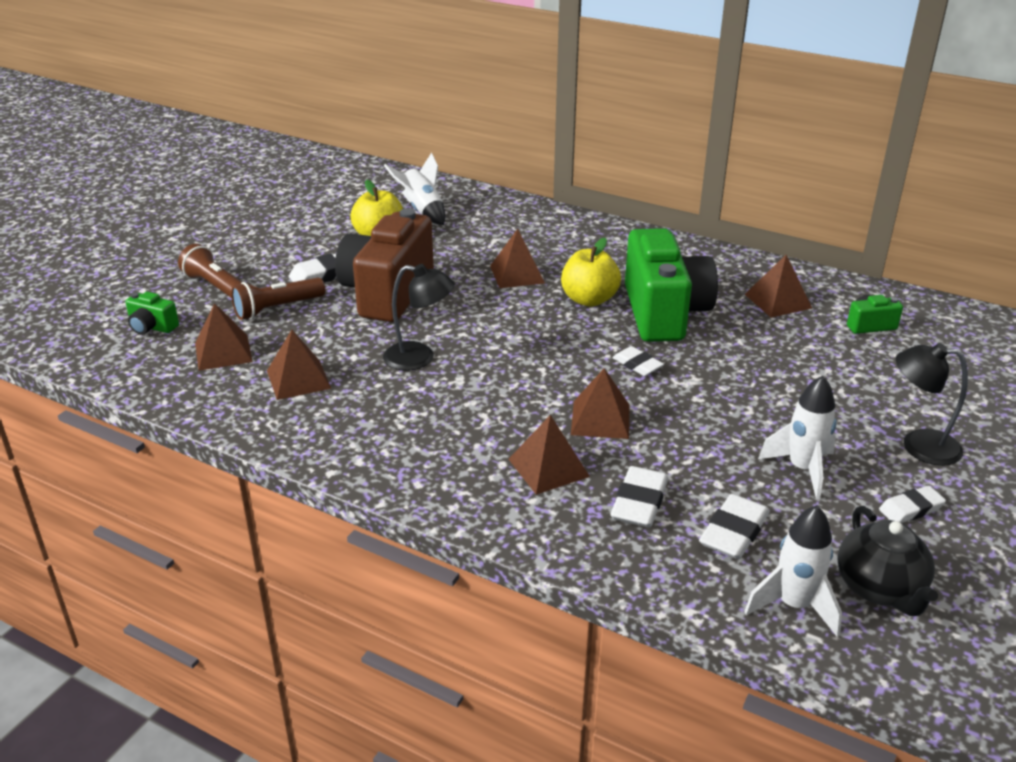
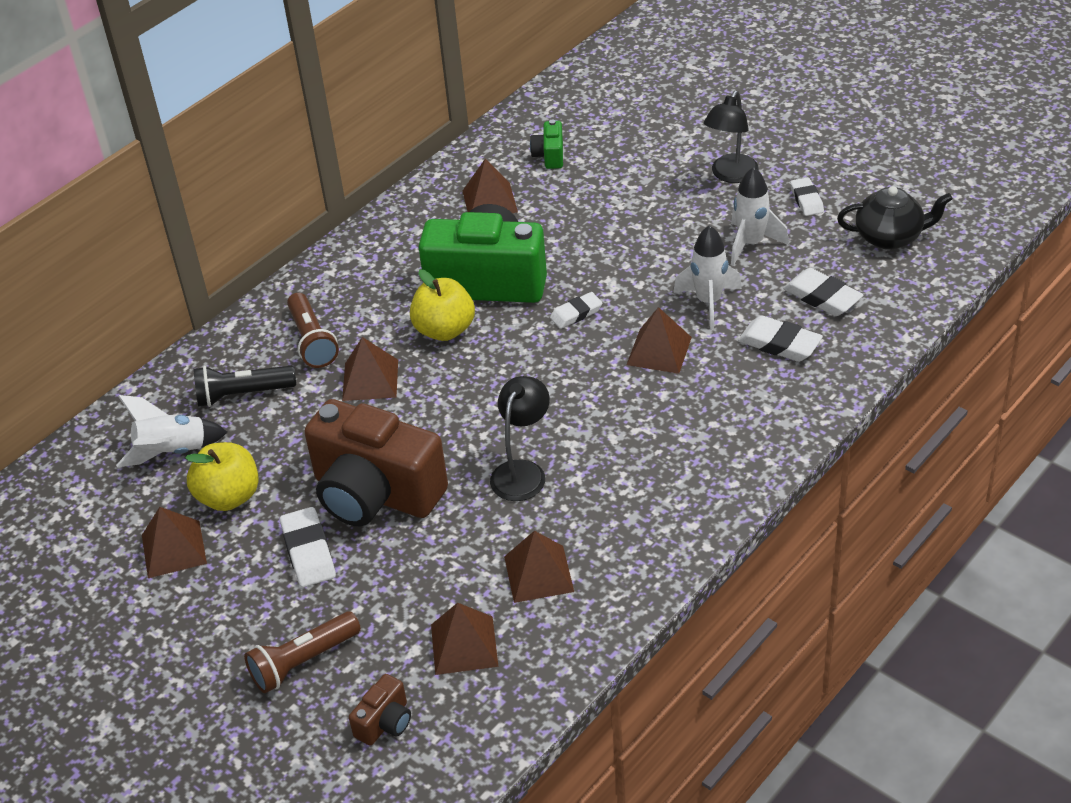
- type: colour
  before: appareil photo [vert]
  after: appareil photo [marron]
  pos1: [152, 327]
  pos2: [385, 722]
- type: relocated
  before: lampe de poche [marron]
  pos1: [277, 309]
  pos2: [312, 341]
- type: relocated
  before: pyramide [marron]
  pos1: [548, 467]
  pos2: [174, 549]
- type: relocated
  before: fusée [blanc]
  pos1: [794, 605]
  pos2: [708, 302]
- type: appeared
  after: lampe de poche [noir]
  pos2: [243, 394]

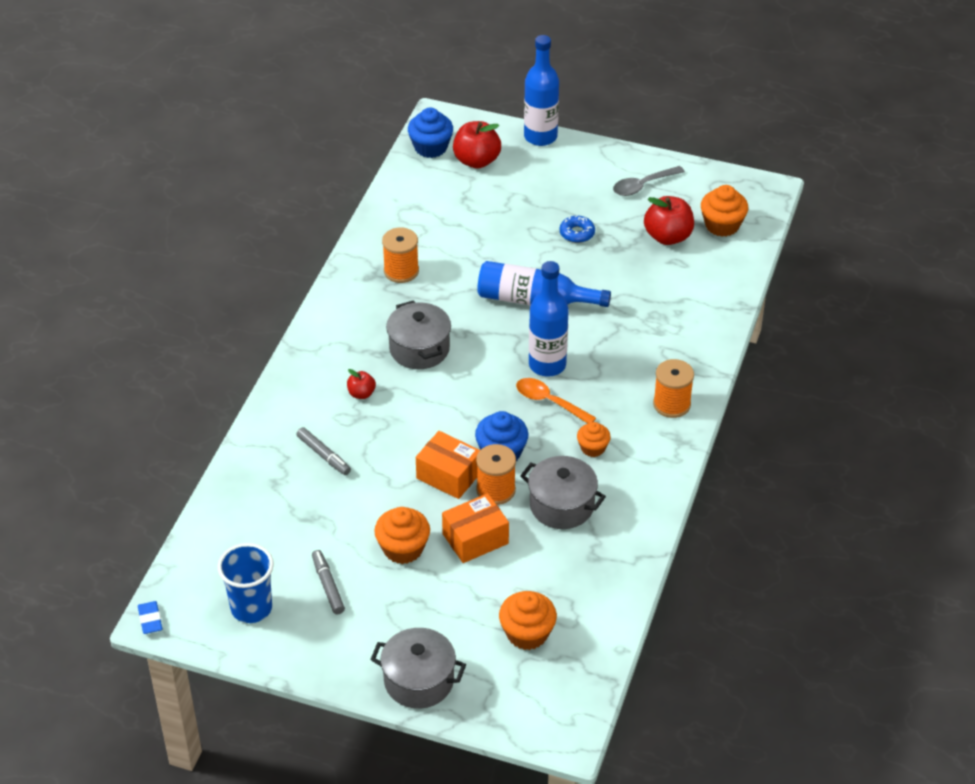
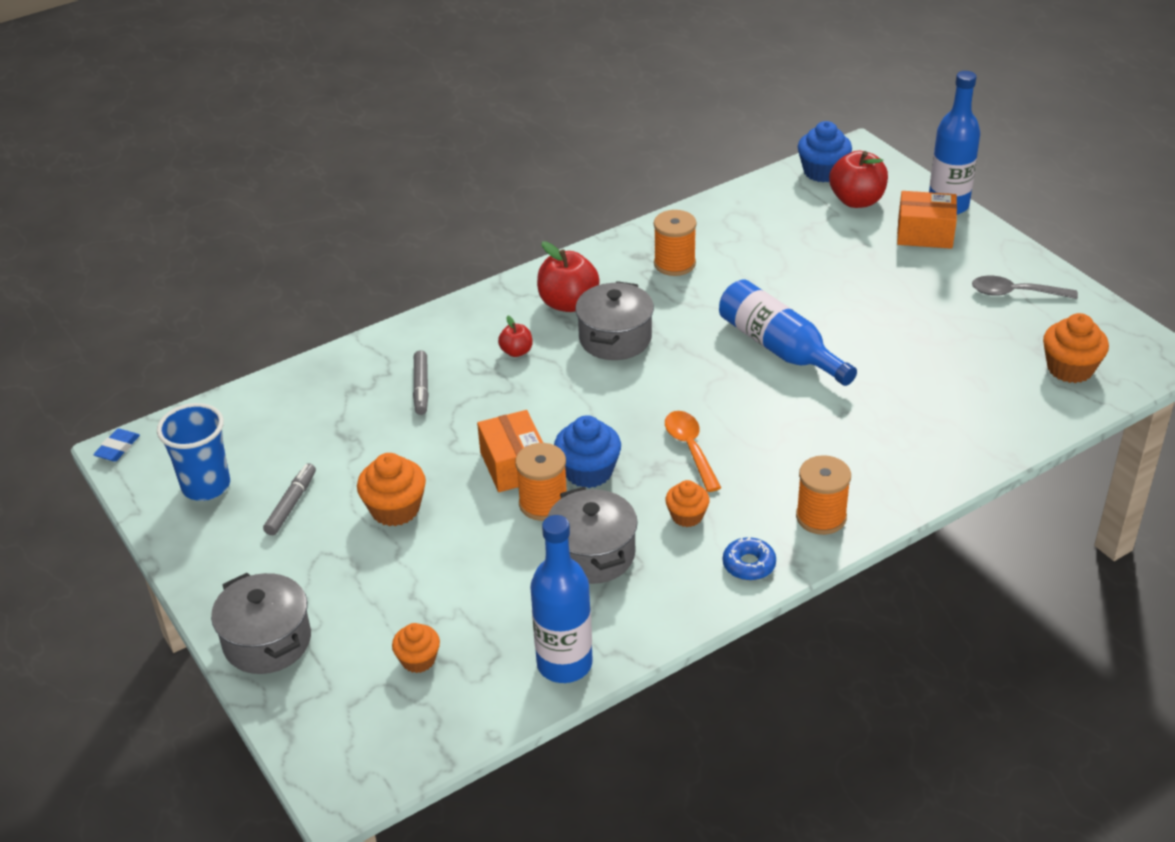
- type: relocated
  before: boîte [orange]
  pos1: [475, 538]
  pos2: [925, 234]
- type: size
  before: muffin [orange]
  pos1: [527, 633]
  pos2: [418, 660]
  scale: 0.64
- type: relocated
  before: bouteille [bleu]
  pos1: [547, 365]
  pos2: [564, 664]
- type: relocated
  before: beignet [bleu]
  pos1: [577, 233]
  pos2: [749, 564]
- type: relocated
  before: pomme [rouge]
  pos1: [668, 237]
  pos2: [568, 303]

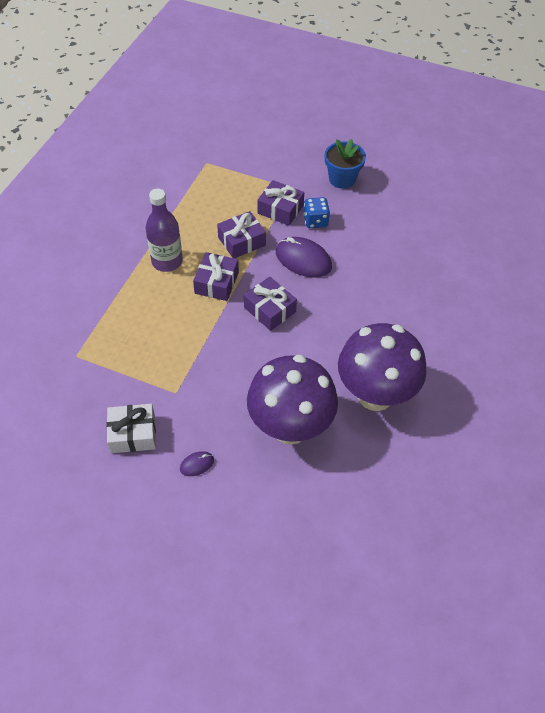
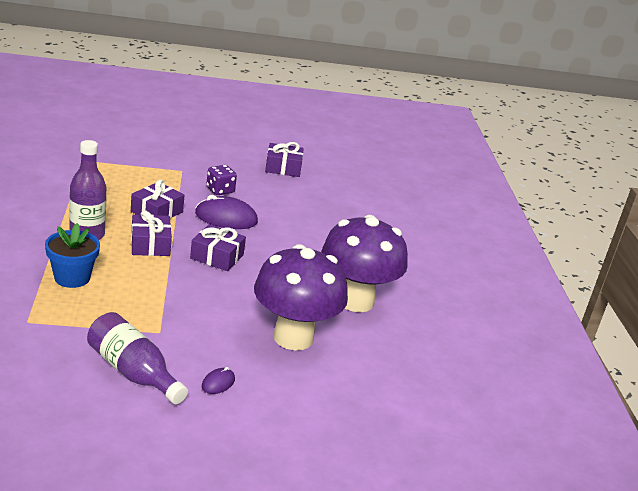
- type: exchanged
  before: cadeau [blanc]
  after: bouteille [violet]
  pos1: [133, 434]
  pos2: [133, 372]
- type: relocated
  before: cadeau [violet]
  pos1: [280, 209]
  pos2: [283, 168]
- type: colour
  before: dé [bleu]
  after: dé [violet]
  pos1: [315, 221]
  pos2: [220, 190]
- type: relocated
  before: pot de fleurs [bleu]
  pos1: [342, 179]
  pos2: [72, 278]

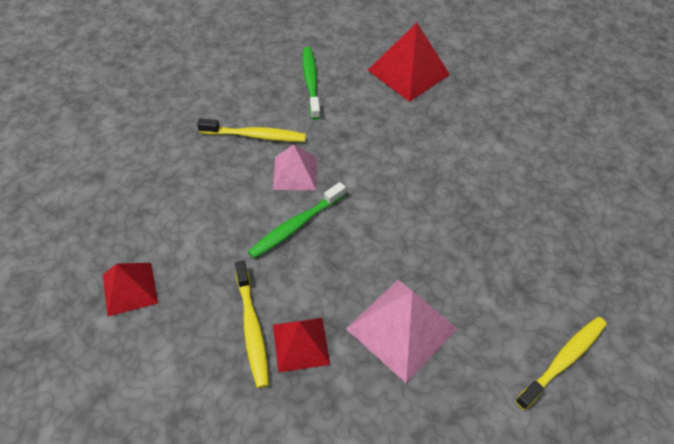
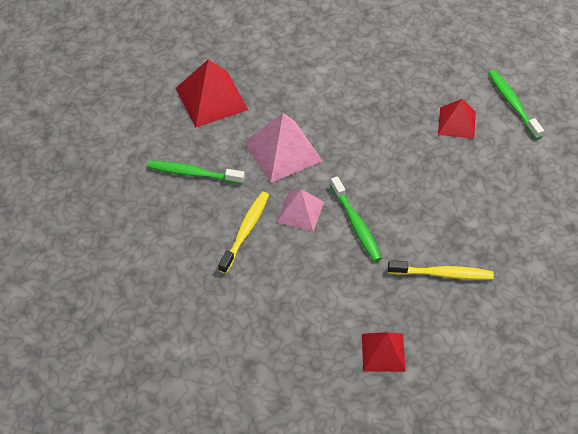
- type: relocated
  before: pyramide [rouge]
  pos1: [300, 344]
  pos2: [457, 123]
- type: relocated
  before: pyramide [rose]
  pos1: [401, 328]
  pos2: [283, 151]
- type: colour
  before: brosse à dents [jaune]
  after: brosse à dents [vert]
  pos1: [562, 361]
  pos2: [513, 104]

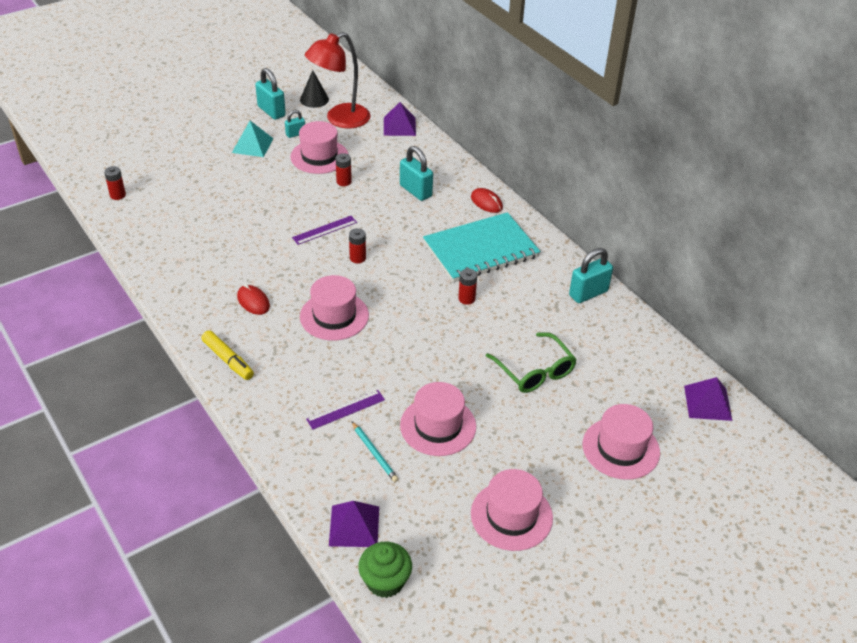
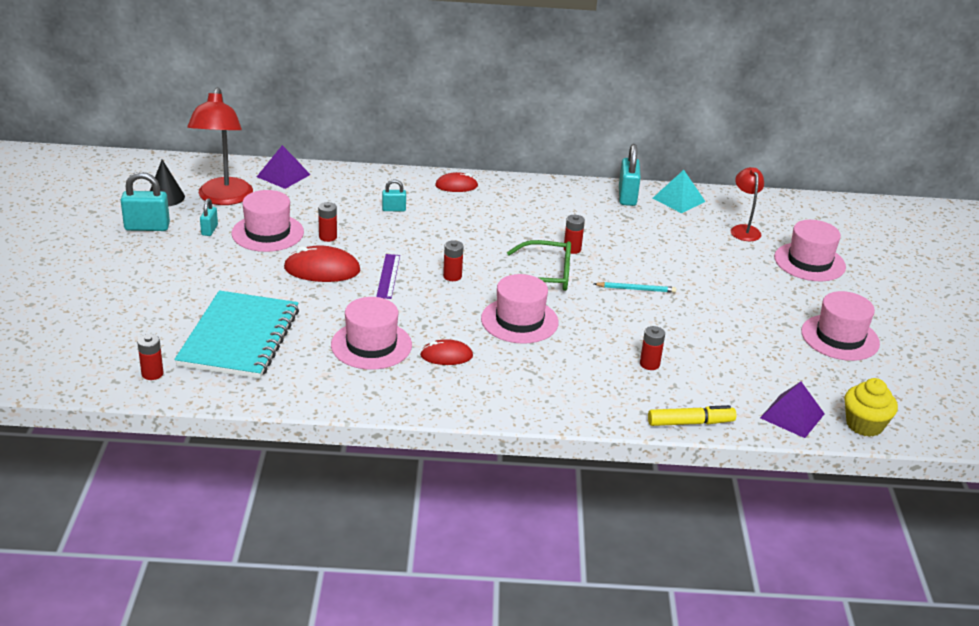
- type: relocated
  before: feutre [jaune]
  pos1: [228, 360]
  pos2: [690, 423]
- type: relocated
  before: pyramide [turquoise]
  pos1: [252, 145]
  pos2: [678, 200]
- type: exchanged
  before: règle [violet]
  after: pile [rouge]
  pos1: [346, 409]
  pos2: [649, 364]
- type: relocated
  before: crayon [turquoise]
  pos1: [374, 453]
  pos2: [636, 289]
- type: colour
  before: muffin [vert]
  after: muffin [jaune]
  pos1: [385, 581]
  pos2: [864, 425]
- type: size
  before: cadenas [turquoise]
  pos1: [415, 191]
  pos2: [394, 209]
  scale: 0.57
- type: relocated
  before: chapeau [rose]
  pos1: [438, 426]
  pos2: [371, 345]
- type: relocated
  before: carnet [turquoise]
  pos1: [481, 250]
  pos2: [239, 338]
- type: relocated
  before: lunettes [vert]
  pos1: [534, 371]
  pos2: [545, 275]
- type: missing
  before: pyramide [violet]
  pos1: [708, 402]
- type: appeared
  after: souris [rouge]
  pos2: [322, 269]
- type: appeared
  after: lampe [rouge]
  pos2: [743, 230]

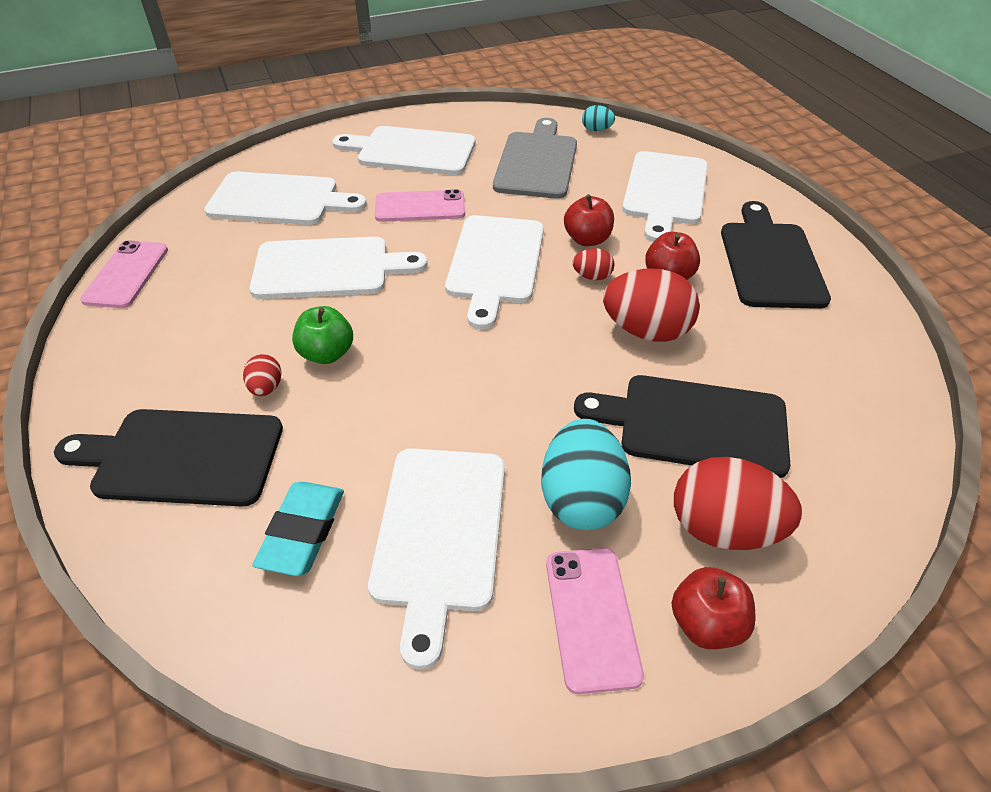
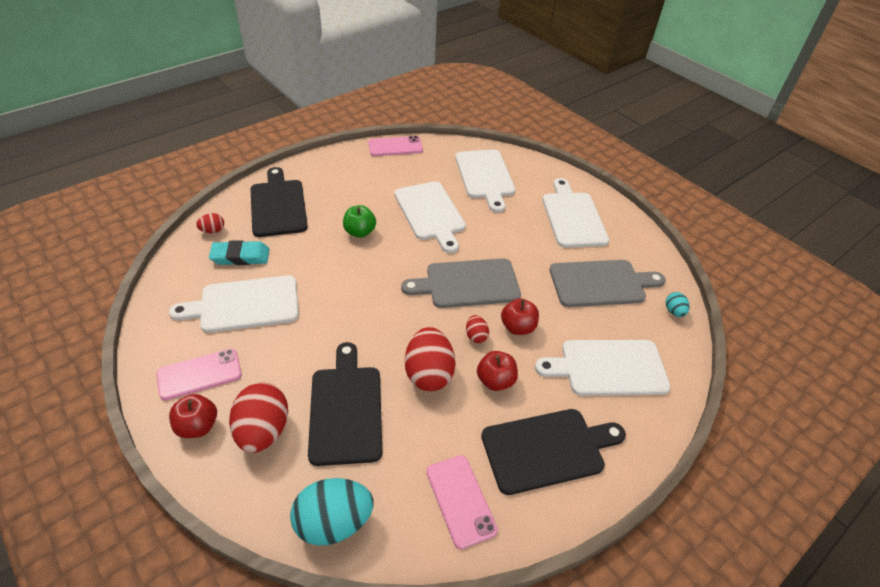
- type: relocated
  before: œuf [rouge]
  pos1: [266, 388]
  pos2: [213, 231]
- type: relocated
  before: téléphone [rose]
  pos1: [420, 207]
  pos2: [460, 500]
- type: colour
  before: planche à découper [blanc]
  after: planche à découper [gris]
  pos1: [495, 263]
  pos2: [468, 284]
- type: relocated
  before: œuf [turquoise]
  pos1: [581, 499]
  pos2: [334, 522]

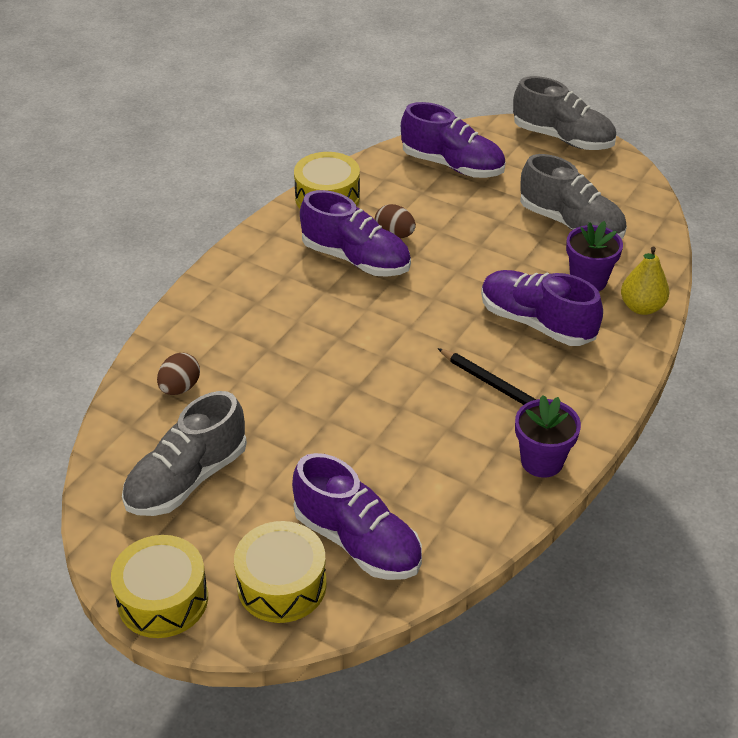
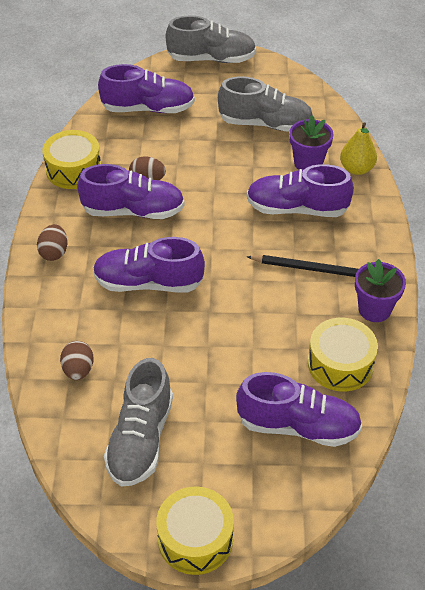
- type: relocated
  before: tambour [jaune]
  pos1: [282, 585]
  pos2: [340, 364]
- type: appeared
  after: œuf [marron]
  pos2: [54, 252]
- type: appeared
  after: chaussure [violet]
  pos2: [148, 283]

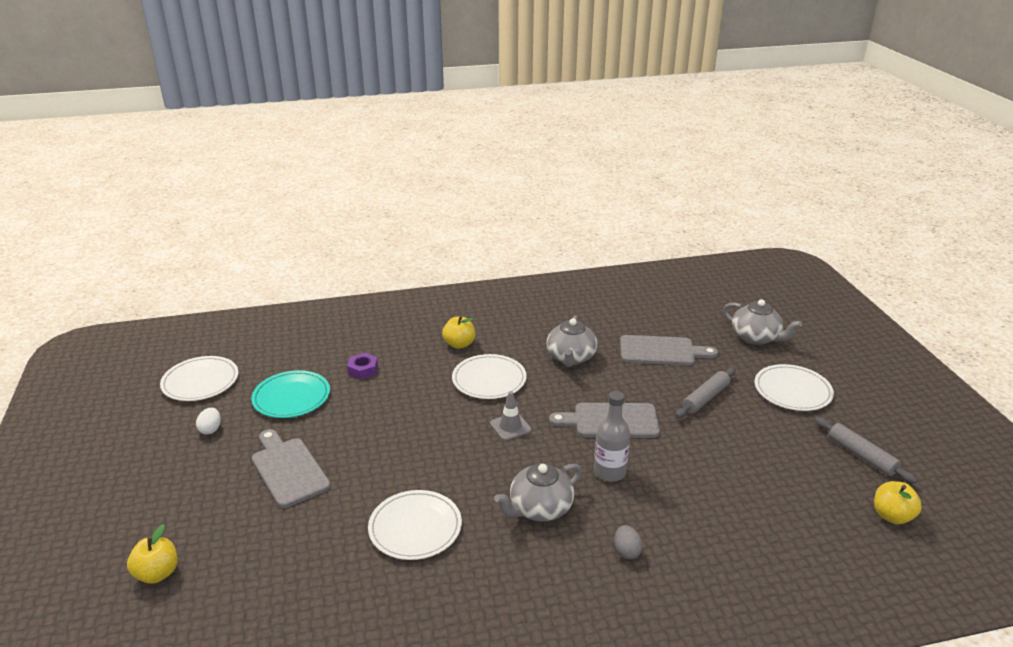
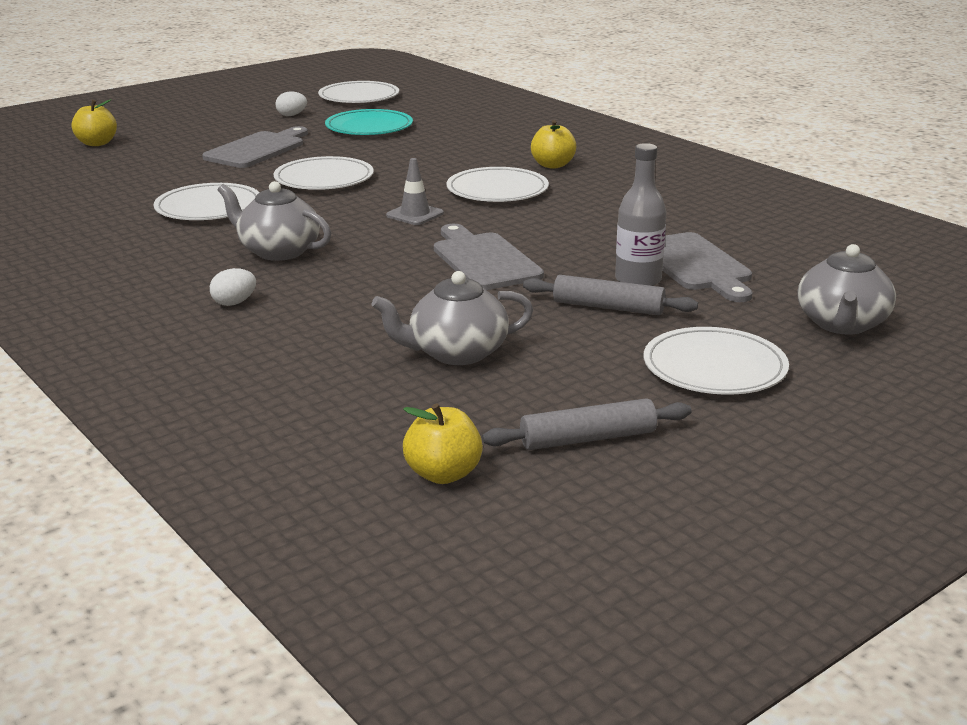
- type: missing
  before: écrou [violet]
  pos1: [363, 370]
- type: relocated
  before: théière [gris]
  pos1: [571, 358]
  pos2: [456, 353]
- type: relocated
  before: bouteille [gris]
  pos1: [609, 472]
  pos2: [638, 280]
- type: colour
  before: œuf [gris]
  after: œuf [blanc]
  pos1: [626, 551]
  pos2: [234, 303]
- type: spun
  before: rouleau à pâtisserie [gris]
  pos1: [861, 455]
  pos2: [588, 438]
  turn: 45
- type: appeared
  after: assiette [blanc]
  pos2: [324, 178]

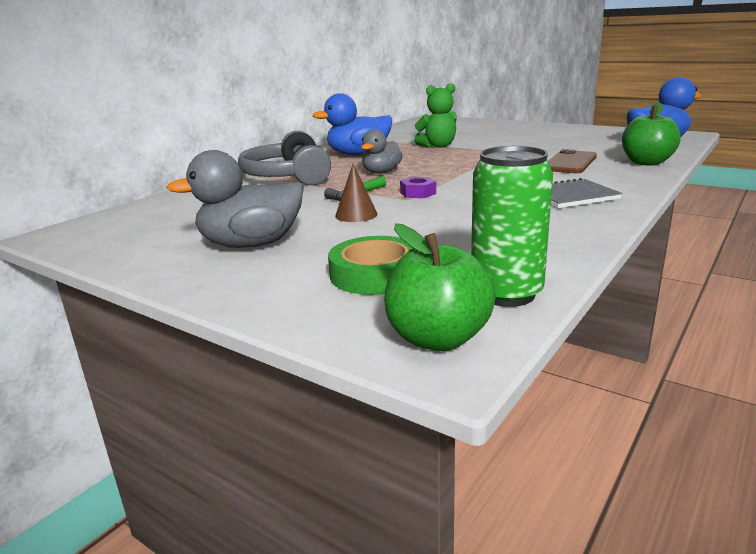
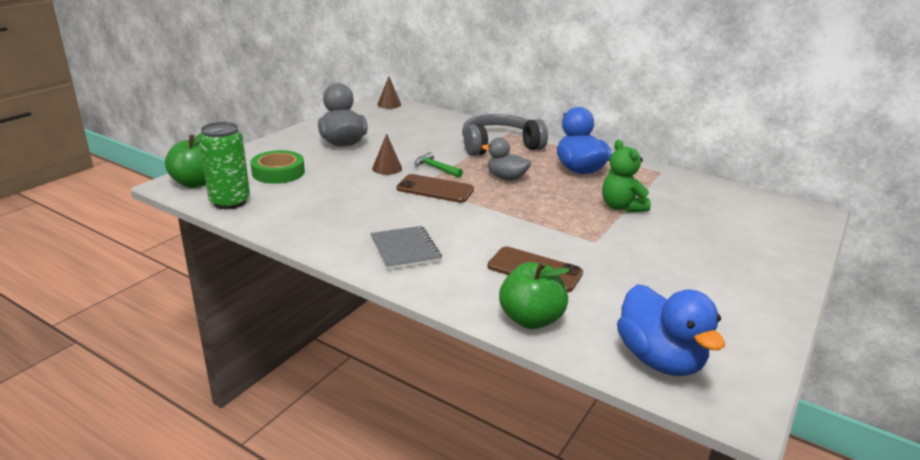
- type: exchanged
  before: écrou [violet]
  after: téléphone [marron]
  pos1: [418, 193]
  pos2: [435, 189]
- type: appeared
  after: cône [marron]
  pos2: [389, 104]

